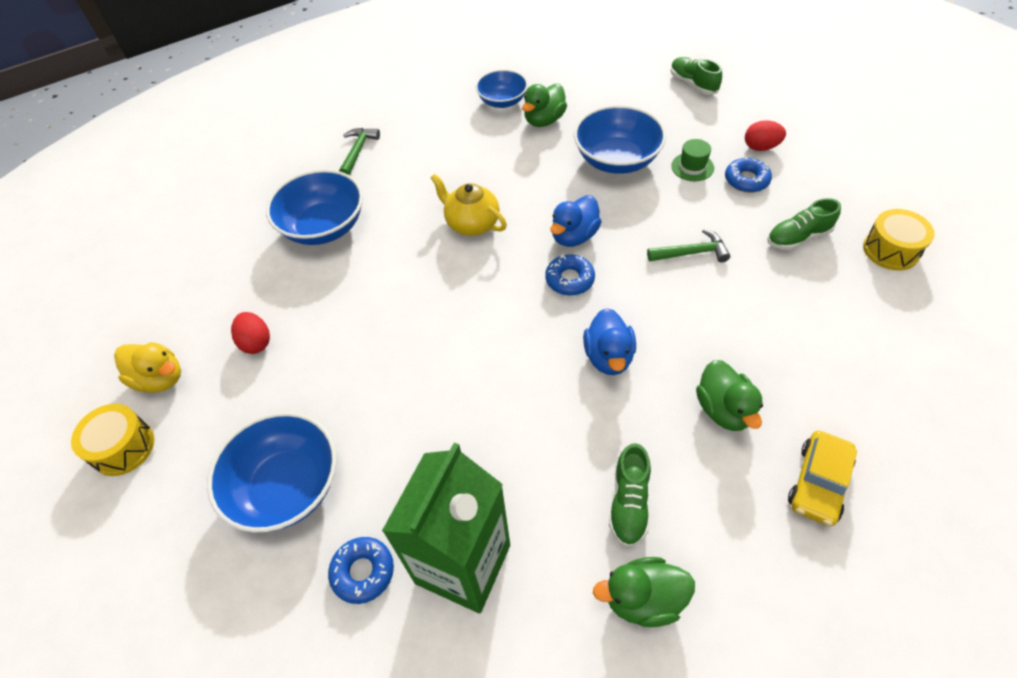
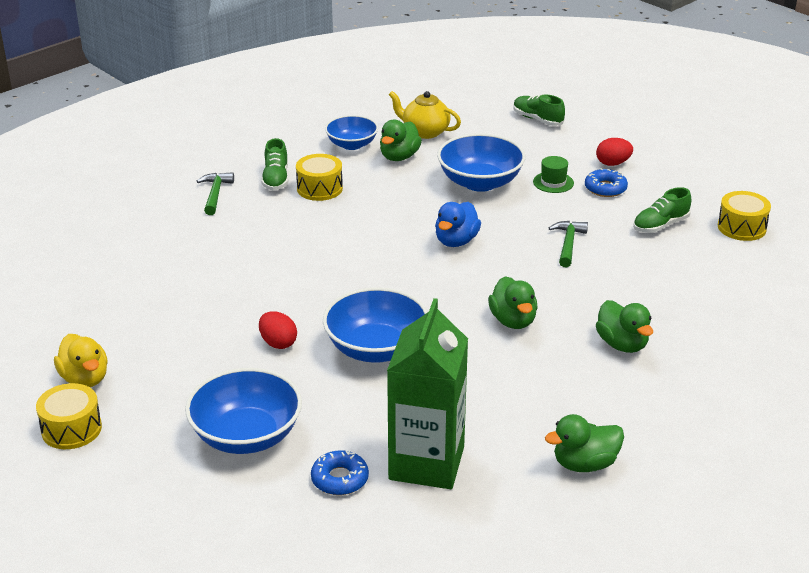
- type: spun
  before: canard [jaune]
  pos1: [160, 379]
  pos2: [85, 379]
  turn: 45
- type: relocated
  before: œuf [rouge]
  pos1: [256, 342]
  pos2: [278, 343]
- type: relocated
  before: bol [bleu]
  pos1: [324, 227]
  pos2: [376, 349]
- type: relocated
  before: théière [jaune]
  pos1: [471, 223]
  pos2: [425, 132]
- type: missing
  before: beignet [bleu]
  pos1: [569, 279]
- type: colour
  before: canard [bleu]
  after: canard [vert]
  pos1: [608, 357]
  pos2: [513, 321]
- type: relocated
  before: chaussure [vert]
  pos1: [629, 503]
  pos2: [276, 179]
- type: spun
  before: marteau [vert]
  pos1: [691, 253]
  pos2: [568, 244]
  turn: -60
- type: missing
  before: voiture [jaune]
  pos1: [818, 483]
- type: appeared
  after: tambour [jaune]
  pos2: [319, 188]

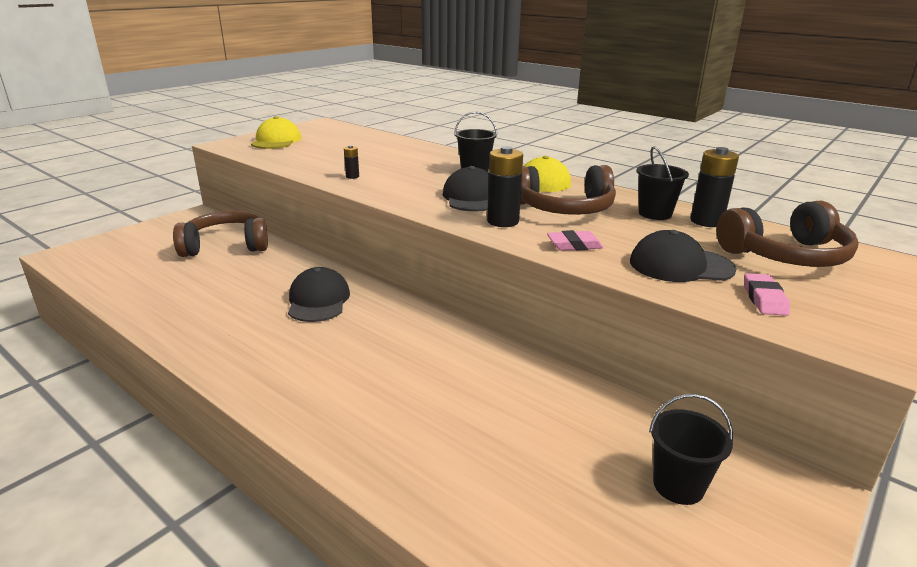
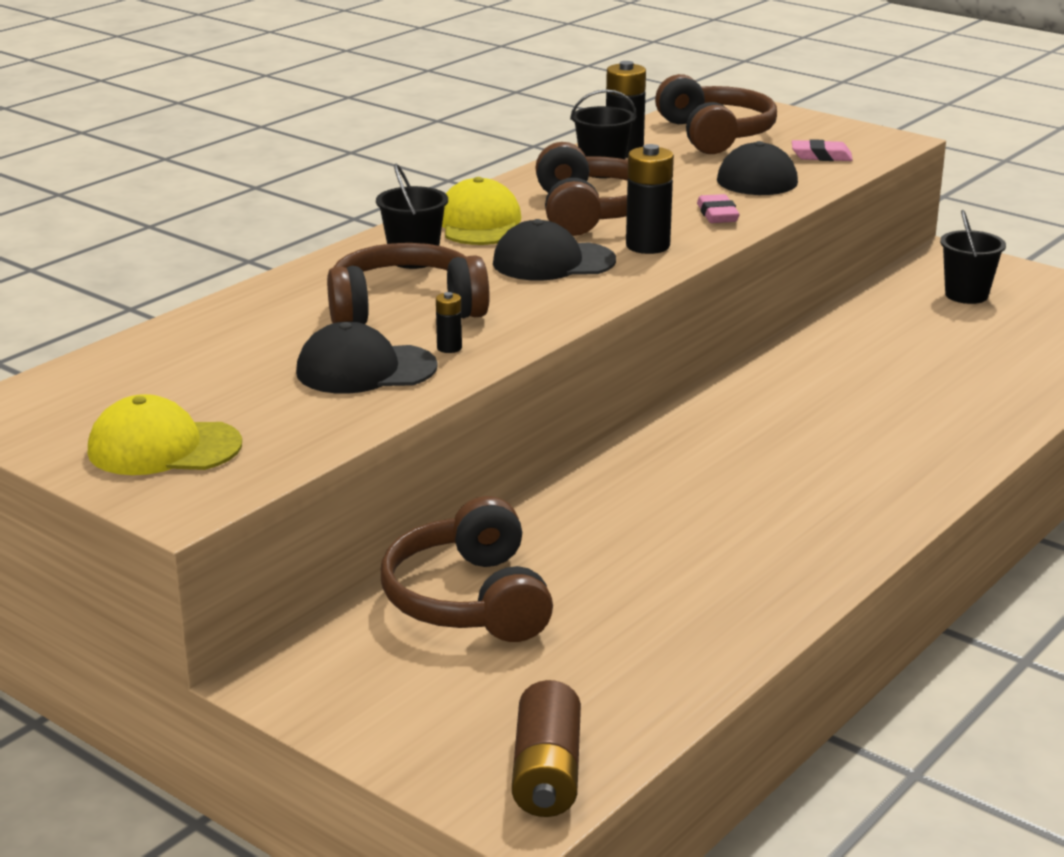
- type: relocated
  before: casquette [noir]
  pos1: [318, 300]
  pos2: [365, 369]
- type: appeared
  after: casque audio [marron]
  pos2: [405, 309]
- type: appeared
  after: pile [marron]
  pos2: [547, 773]

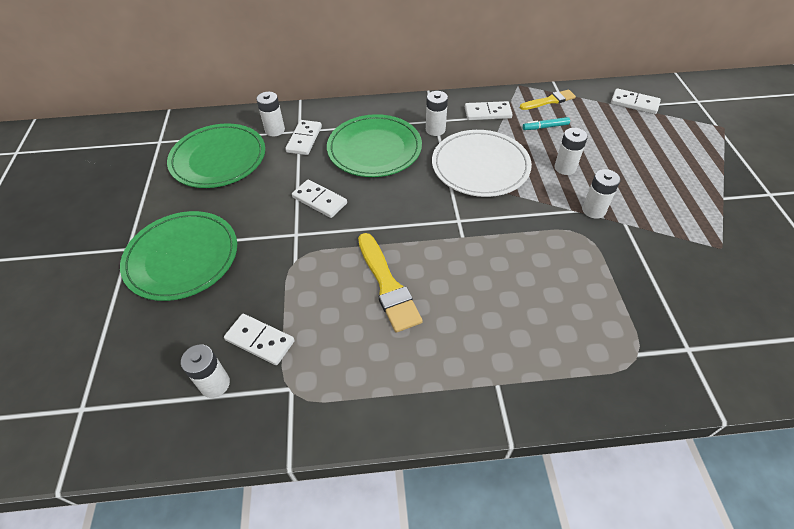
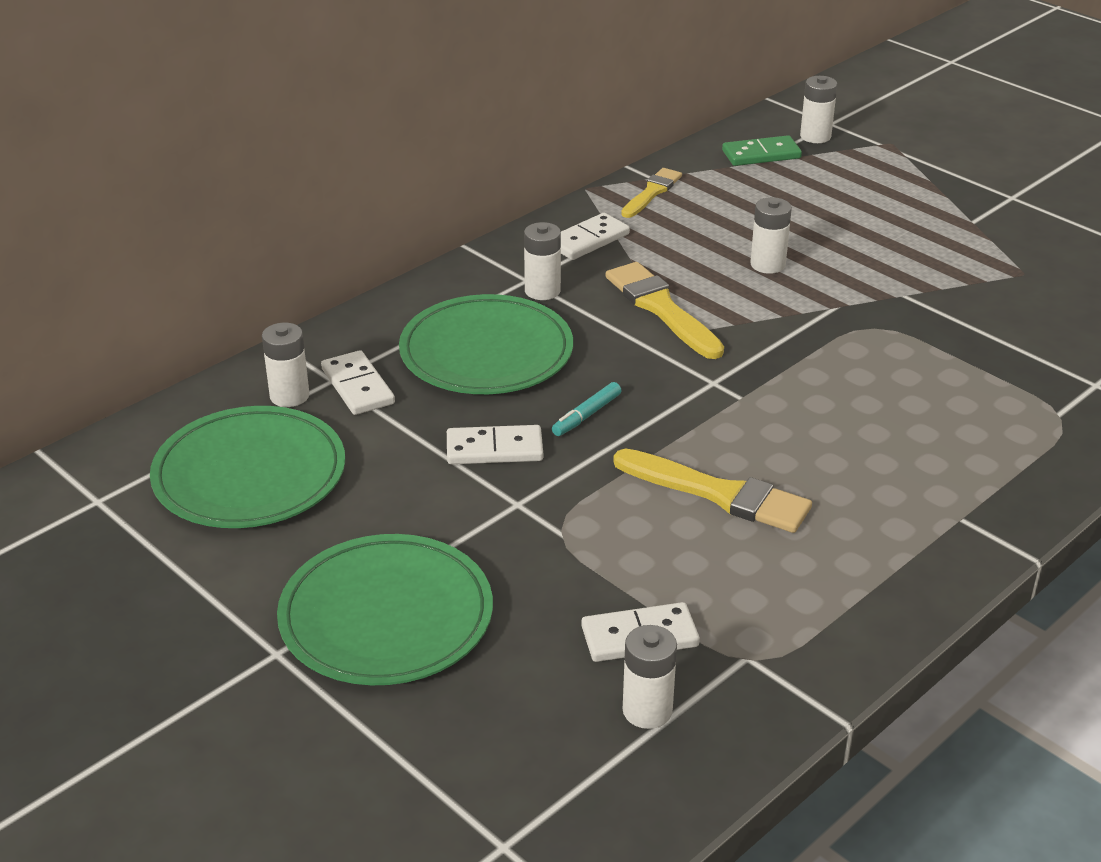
- type: exchanged
  before: assiette [blanc]
  after: pinceau [jaune]
  pos1: [480, 166]
  pos2: [661, 308]
- type: relocated
  before: feutre [turquoise]
  pos1: [545, 127]
  pos2: [586, 415]
- type: relocated
  before: pile [blanc]
  pos1: [593, 210]
  pos2: [815, 136]
- type: colour
  before: domino [blanc]
  after: domino [vert]
  pos1: [634, 103]
  pos2: [761, 154]

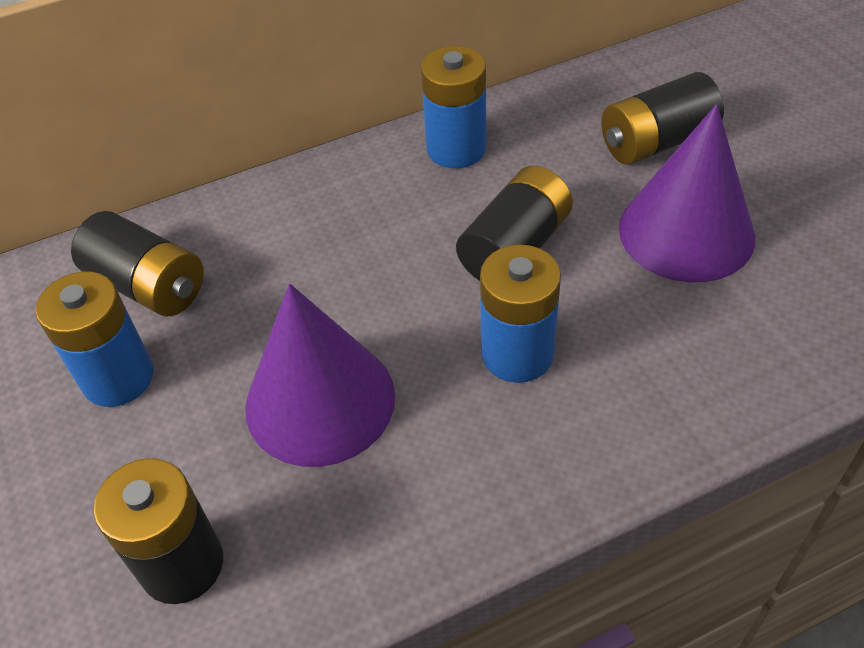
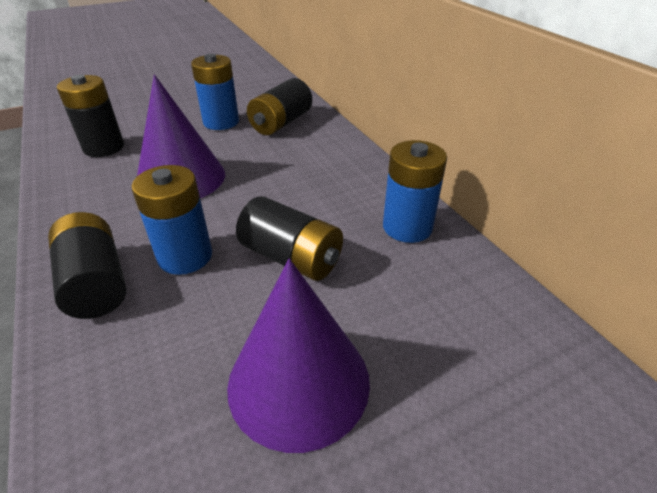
- type: relocated
  before: pile [noir]
  pos1: [656, 142]
  pos2: [96, 282]

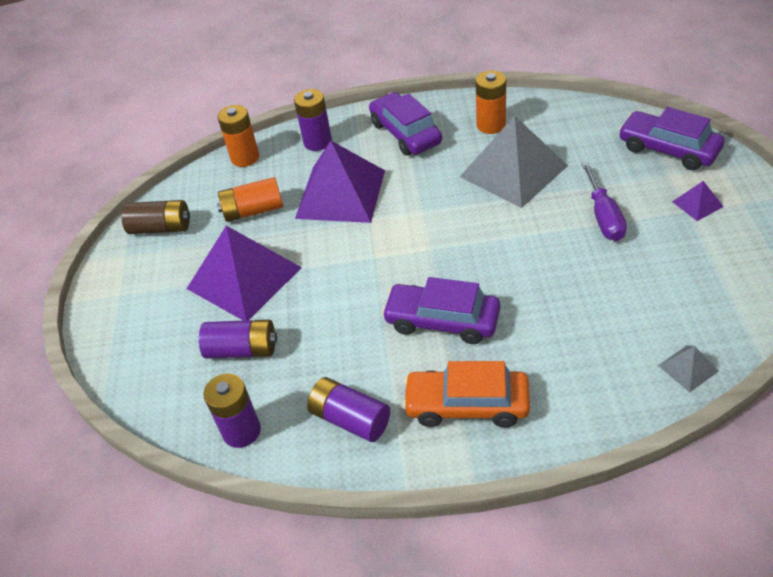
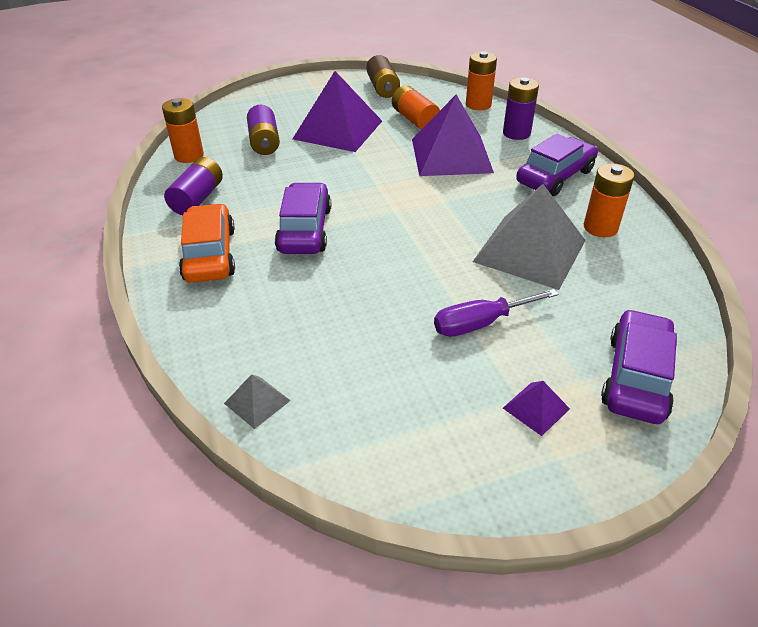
- type: colour
  before: pile [violet]
  after: pile [orange]
  pos1: [241, 431]
  pos2: [189, 156]

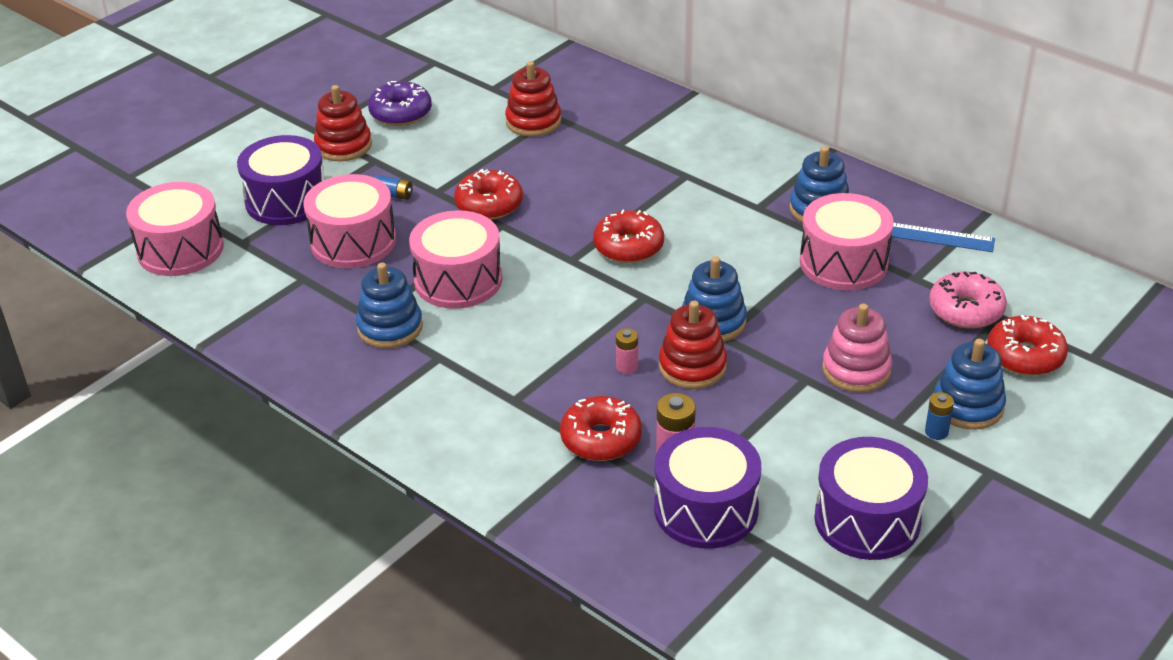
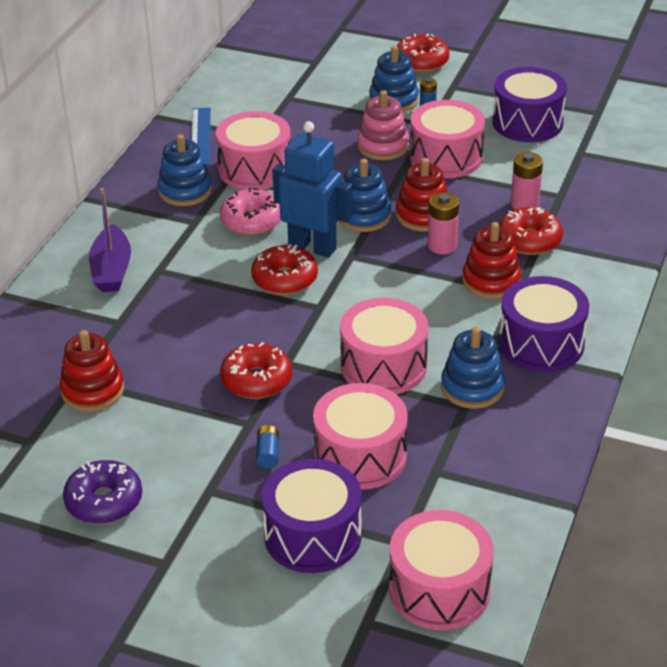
- type: relocated
  before: jouet à empiler [rouge]
  pos1: [343, 146]
  pos2: [491, 281]
- type: size
  before: pile [rose]
  pos1: [627, 366]
  pos2: [442, 246]
  scale: 1.59
- type: relocated
  before: tambour [violet]
  pos1: [706, 509]
  pos2: [541, 343]
- type: relocated
  before: beignet [rose]
  pos1: [966, 310]
  pos2: [251, 221]
- type: relocated
  before: beignet [rouge]
  pos1: [1025, 356]
  pos2: [421, 62]
- type: appeared
  after: bateau [violet]
  pos2: [112, 270]
- type: appeared
  after: robot [bleu]
  pos2: [312, 247]
- type: appeared
  after: tambour [rose]
  pos2: [446, 157]

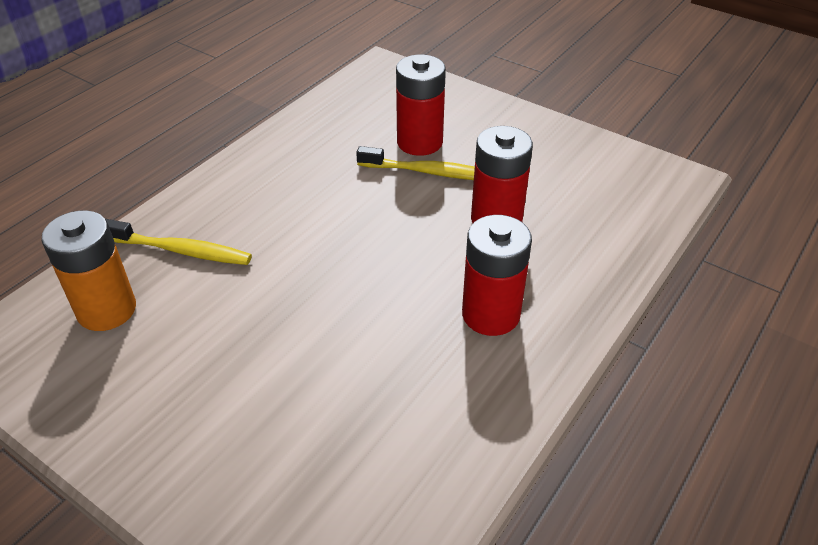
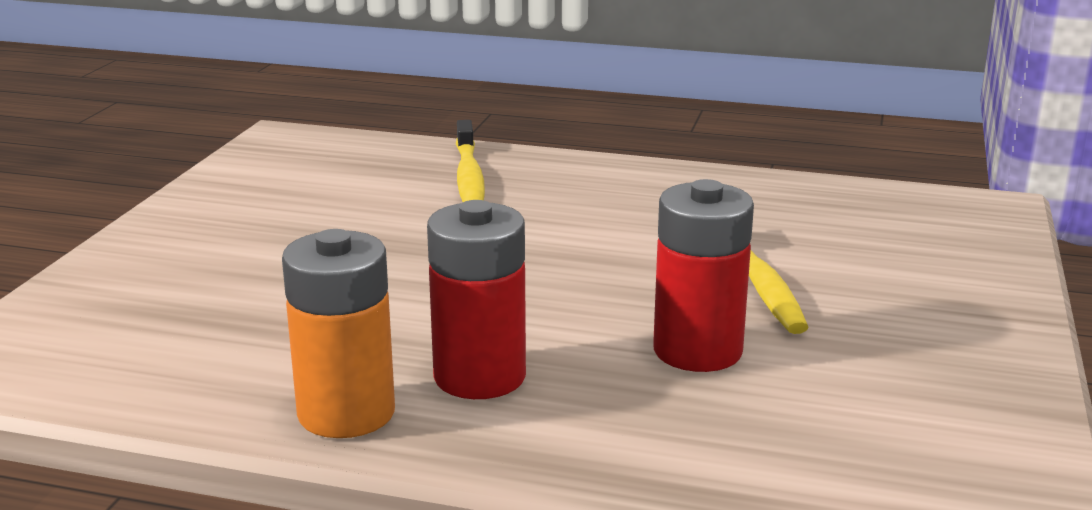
- type: relocated
  before: pile [orange]
  pos1: [107, 310]
  pos2: [346, 413]
- type: missing
  before: pile [rouge]
  pos1: [419, 142]

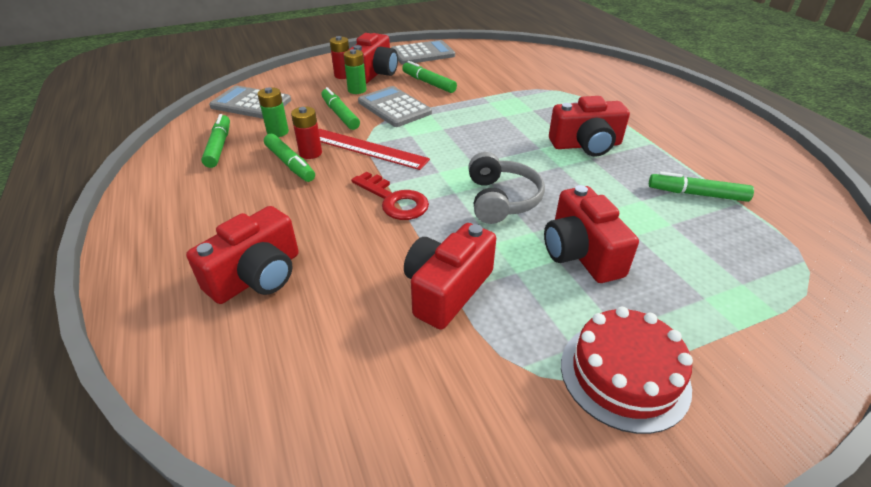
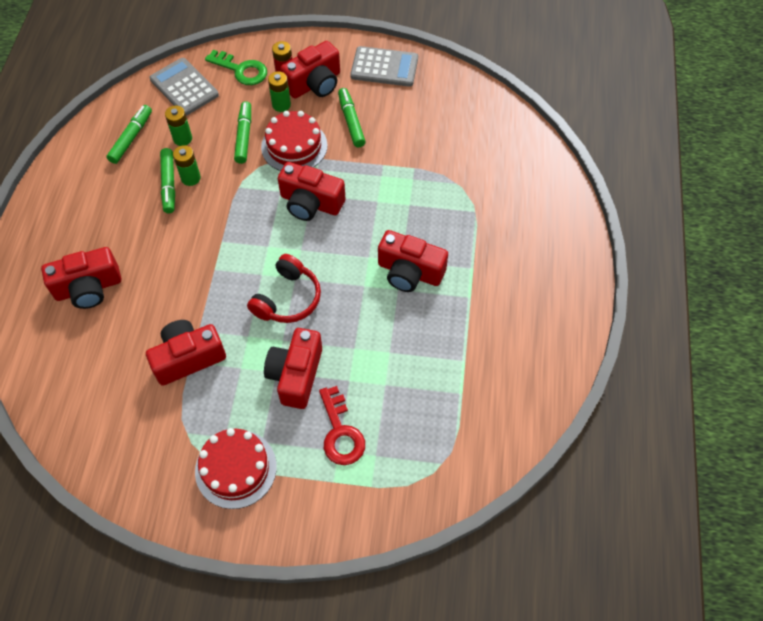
- type: colour
  before: pile [rouge]
  after: pile [vert]
  pos1: [310, 153]
  pos2: [191, 178]
- type: missing
  before: règle [rouge]
  pos1: [367, 148]
- type: relocated
  before: clé [rouge]
  pos1: [394, 200]
  pos2: [340, 432]
- type: exchanged
  before: calculatrice [gris]
  after: gâteau [rouge]
  pos1: [394, 107]
  pos2: [294, 146]
- type: colour
  before: casque audio [gris]
  after: casque audio [rouge]
  pos1: [501, 199]
  pos2: [287, 298]
- type: missing
  before: feutre [vert]
  pos1: [696, 194]
- type: appeared
  after: clé [vert]
  pos2: [241, 70]
- type: appeared
  after: appareil photo [rouge]
  pos2: [310, 203]

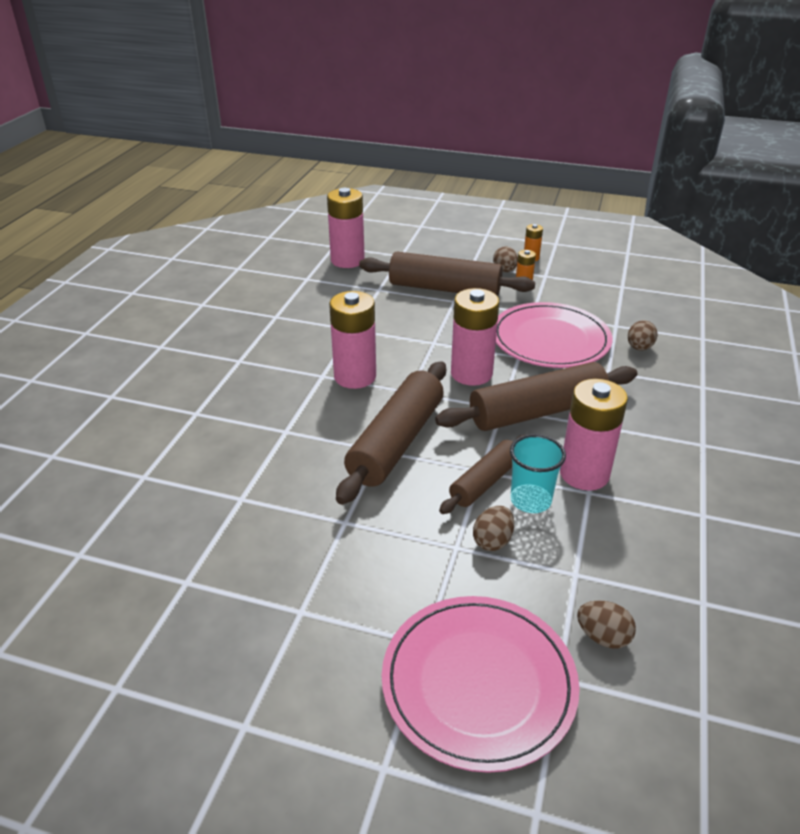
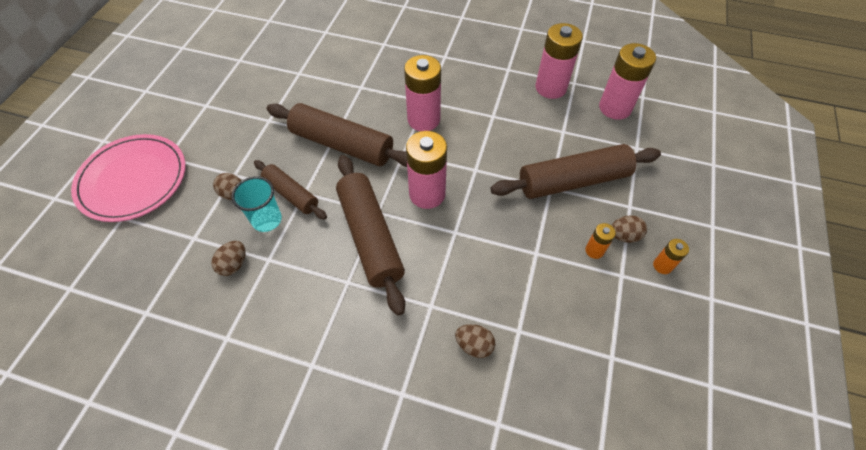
- type: spun
  before: rouleau à pâtisserie [marron]
  pos1: [444, 289]
  pos2: [573, 181]
  turn: 60
- type: missing
  before: assiette [rose]
  pos1: [550, 339]
- type: relocated
  before: pile [rose]
  pos1: [584, 474]
  pos2: [550, 88]
- type: relocated
  before: œuf [marron]
  pos1: [603, 637]
  pos2: [234, 264]

